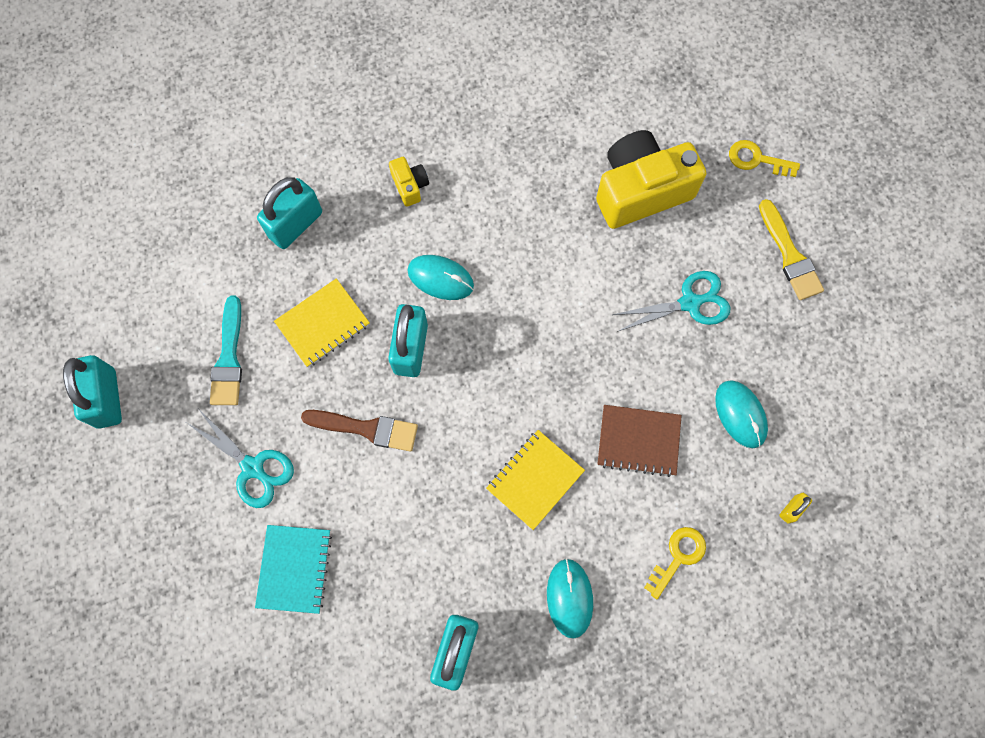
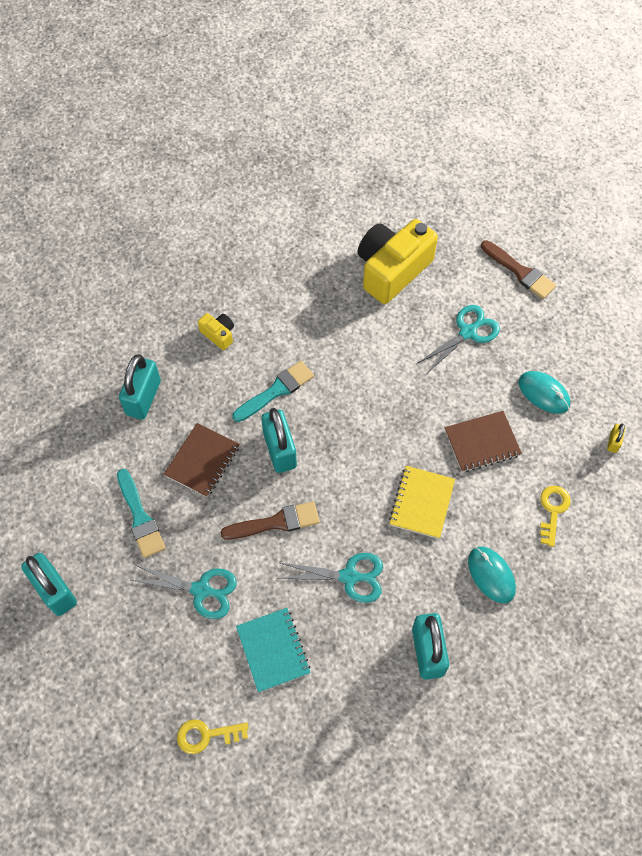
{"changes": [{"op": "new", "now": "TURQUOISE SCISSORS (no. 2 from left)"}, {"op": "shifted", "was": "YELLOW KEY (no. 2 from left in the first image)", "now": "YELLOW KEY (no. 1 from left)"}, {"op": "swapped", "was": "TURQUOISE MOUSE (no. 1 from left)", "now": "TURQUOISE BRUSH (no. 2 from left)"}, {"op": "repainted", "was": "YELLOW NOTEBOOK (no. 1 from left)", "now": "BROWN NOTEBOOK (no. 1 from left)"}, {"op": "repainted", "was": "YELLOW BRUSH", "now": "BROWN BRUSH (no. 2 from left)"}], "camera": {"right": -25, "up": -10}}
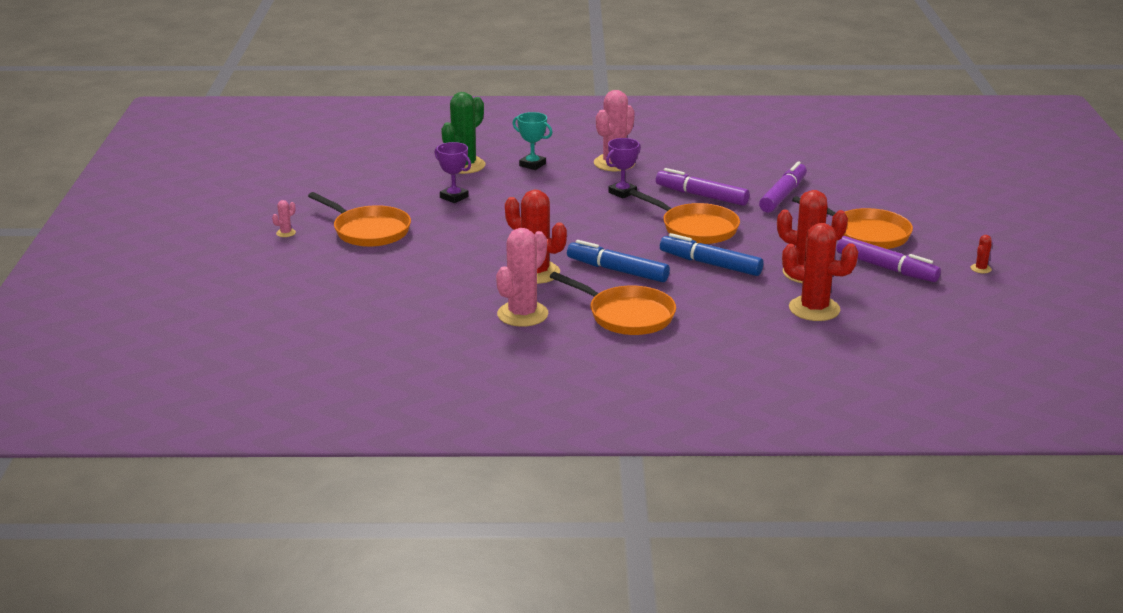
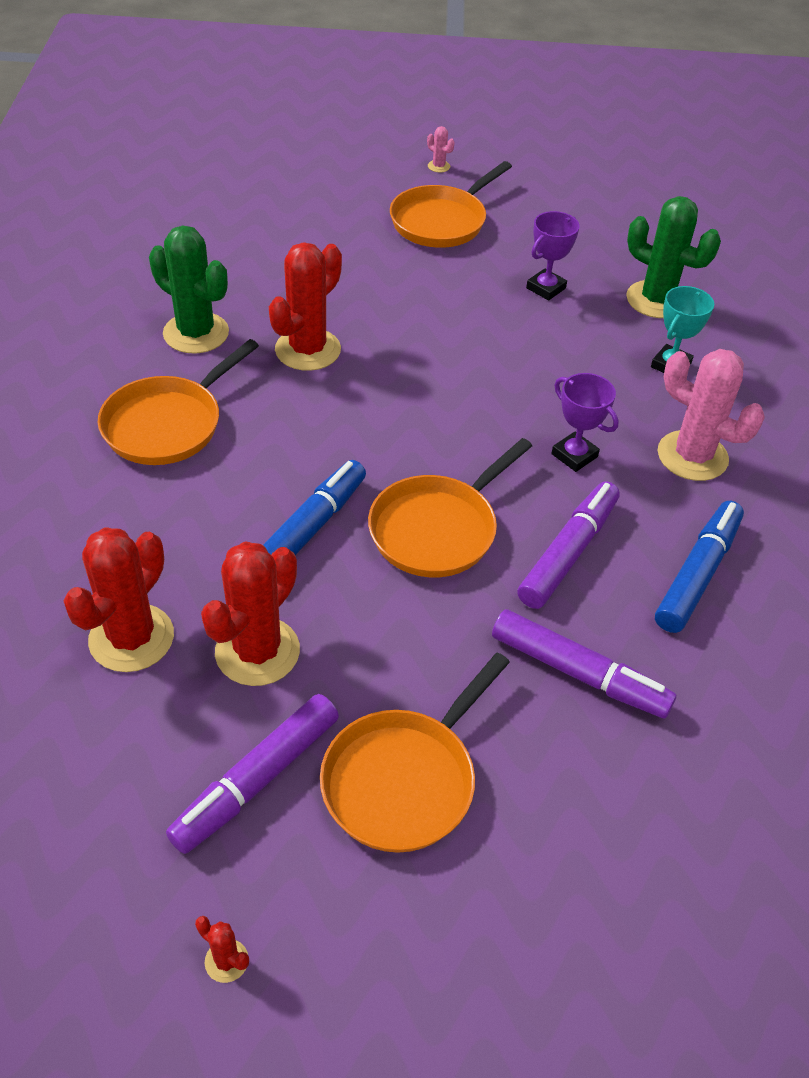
{"changes": [{"op": "shifted", "was": "BLUE MARKER (no. 1 from left in the first image)", "now": "BLUE MARKER (no. 2 from left)"}, {"op": "repainted", "was": "PINK CACTUS (no. 2 from left)", "now": "GREEN CACTUS (no. 1 from left)"}], "camera": {"right": 90, "up": 20}}
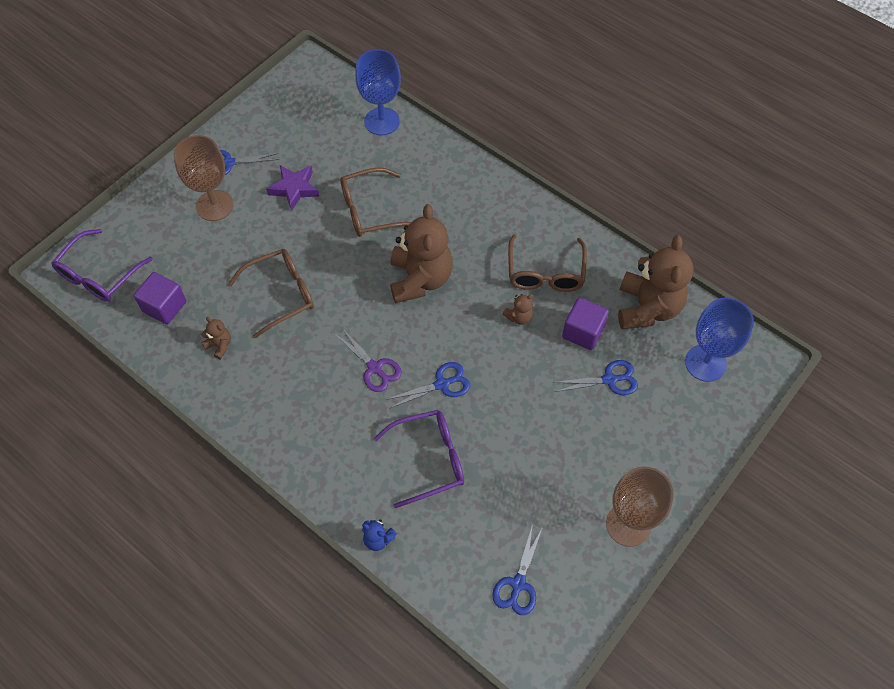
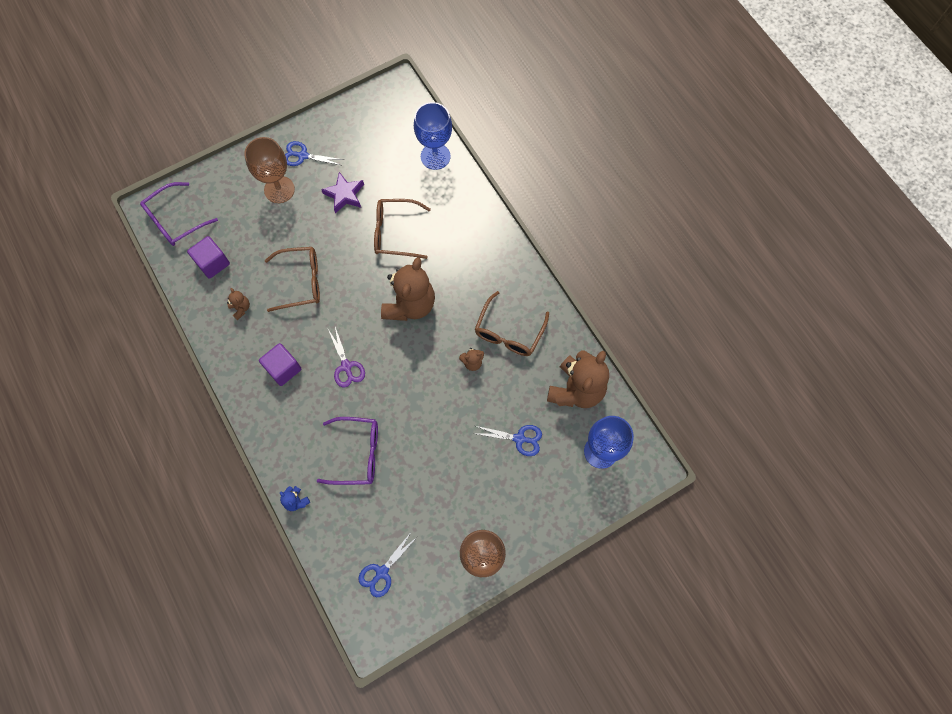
{"changes": [{"op": "gone", "was": "BLUE SCISSORS (no. 2 from left)"}, {"op": "shifted", "was": "PURPLE CUBE (no. 2 from left)"}], "camera": {"right": 20, "up": 10}}
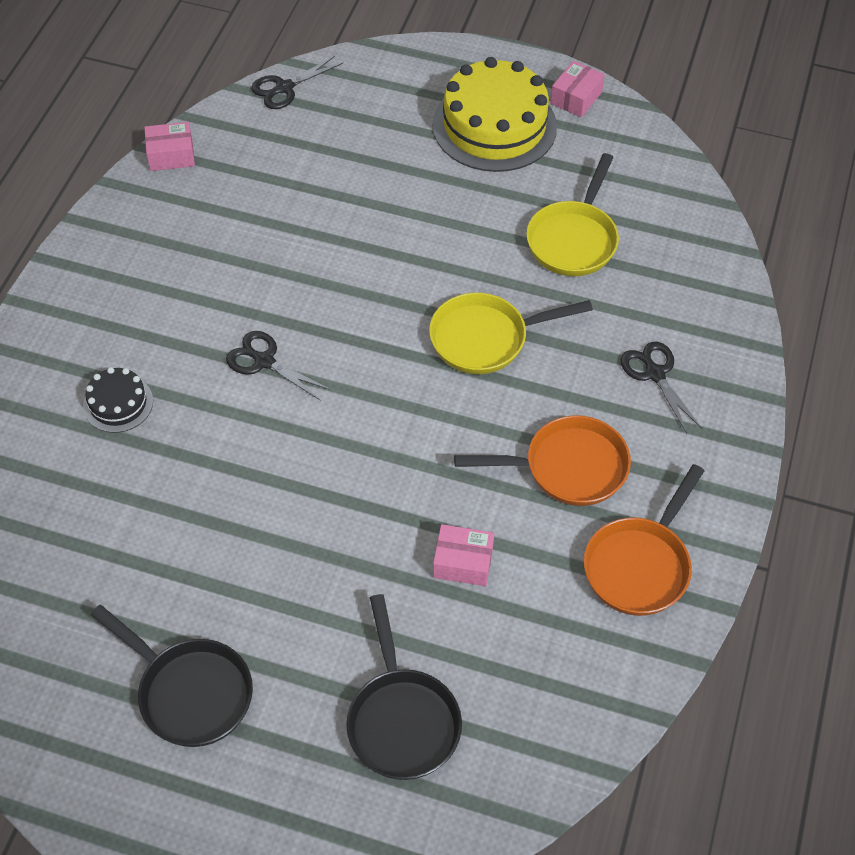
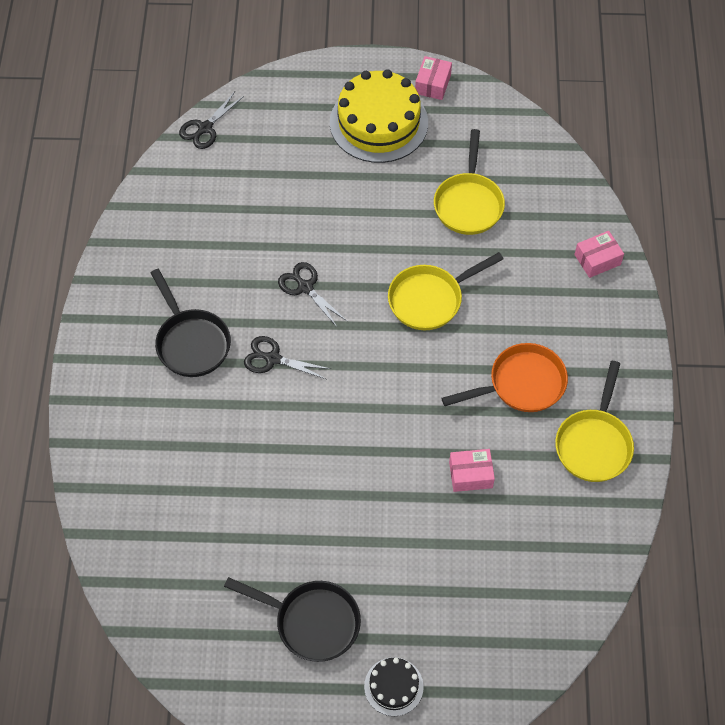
{"changes": [{"op": "shifted", "was": "BLACK CAKE"}, {"op": "shifted", "was": "PINK BOX (no. 1 from left in the first image)", "now": "PINK BOX (no. 3 from left)"}, {"op": "shifted", "was": "BLACK PAN (no. 2 from left in the first image)", "now": "BLACK PAN (no. 1 from left)"}, {"op": "shifted", "was": "BLACK SCISSORS (no. 3 from left)"}, {"op": "repainted", "was": "ORANGE PAN (no. 2 from left)", "now": "YELLOW PAN (no. 3 from left)"}], "camera": {"right": -15, "up": 5}}
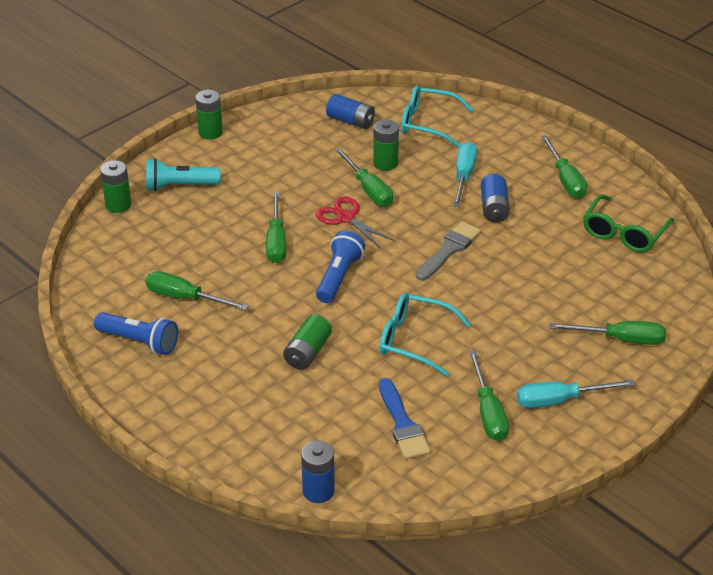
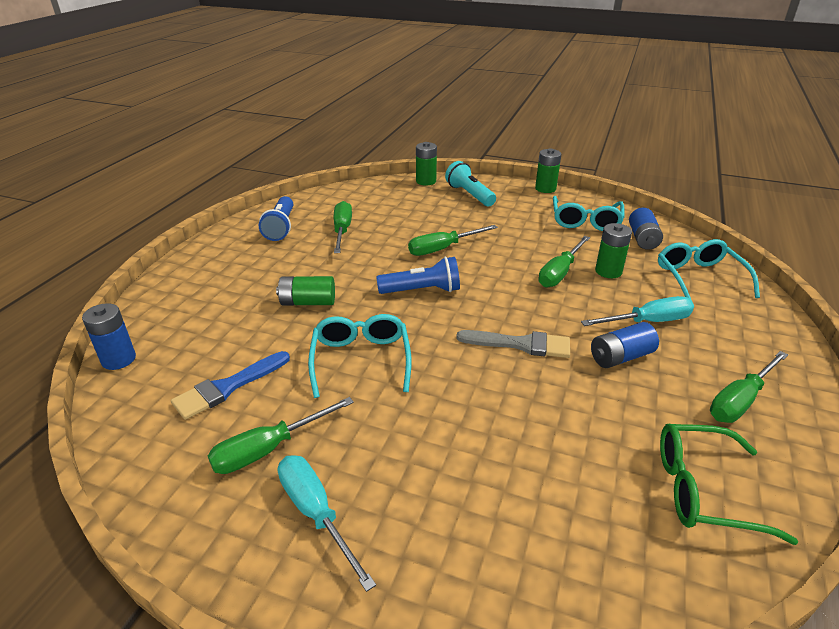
{"changes": [{"op": "gone", "was": "RED SCISSORS"}, {"op": "gone", "was": "GREEN SCREWDRIVER (no. 6 from left)"}, {"op": "new", "now": "TURQUOISE GLASSES (no. 2 from left)"}], "camera": {"right": 65, "up": -5}}
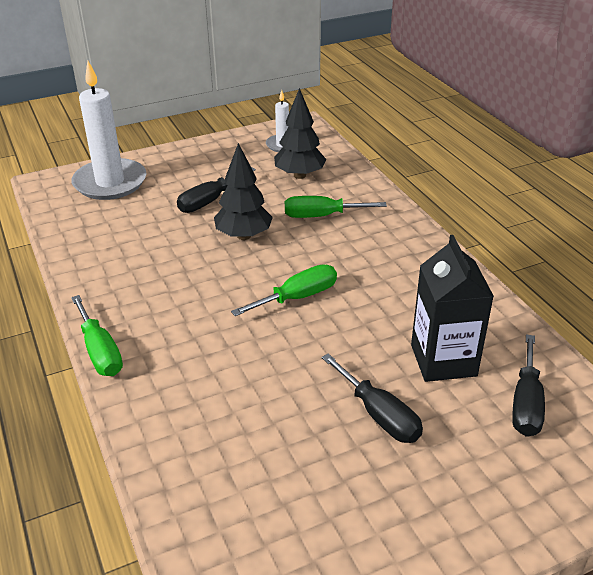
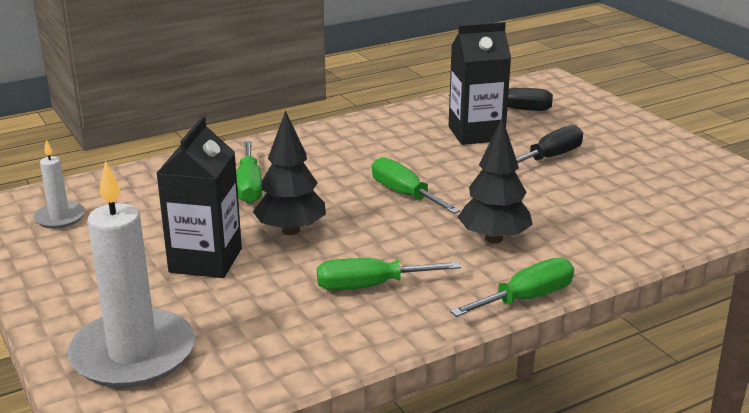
{"changes": [{"op": "new", "now": "GREEN SCREWDRIVER (no. 2 from left)"}, {"op": "shifted", "was": "BLACK TREE (no. 2 from left)"}, {"op": "swapped", "was": "BLACK SCREWDRIVER (no. 1 from left)", "now": "BLACK CARTON (no. 1 from left)"}], "camera": {"right": -95, "up": -10}}
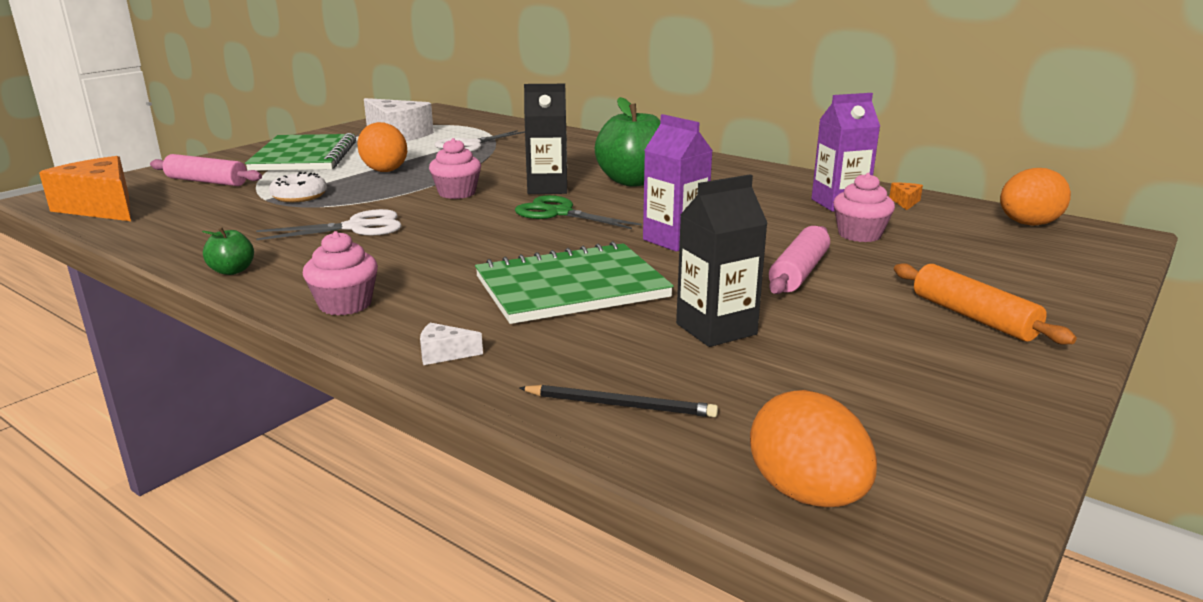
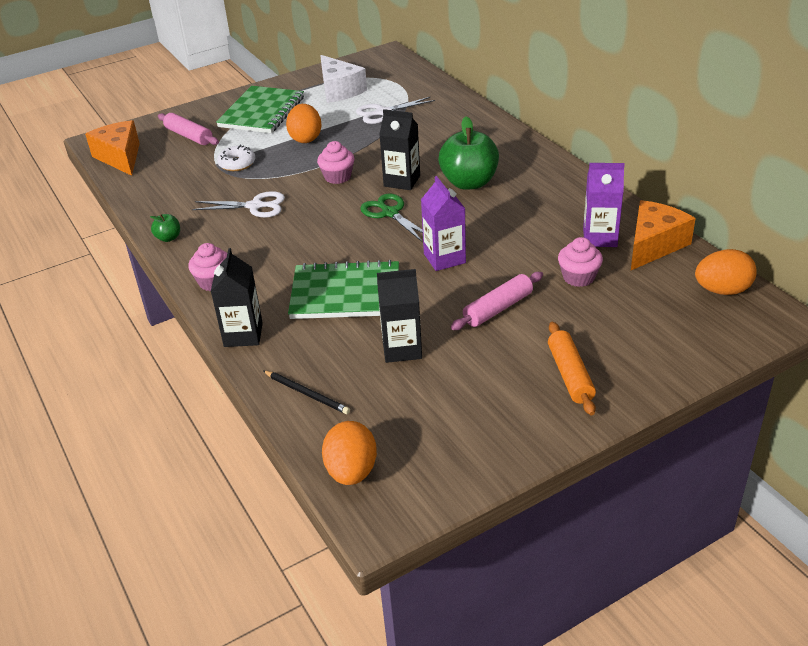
{"changes": [{"op": "swapped", "was": "WHITE CHEESE (no. 2 from left)", "now": "BLACK CARTON (no. 1 from left)"}, {"op": "scaled", "was": "ORANGE CHEESE (no. 2 from left)", "ratio": 2.47}], "camera": {"right": 25, "up": 15}}
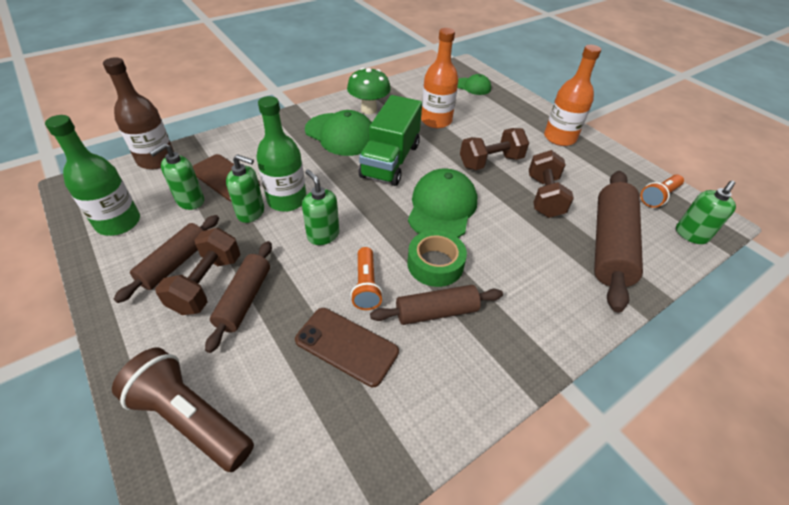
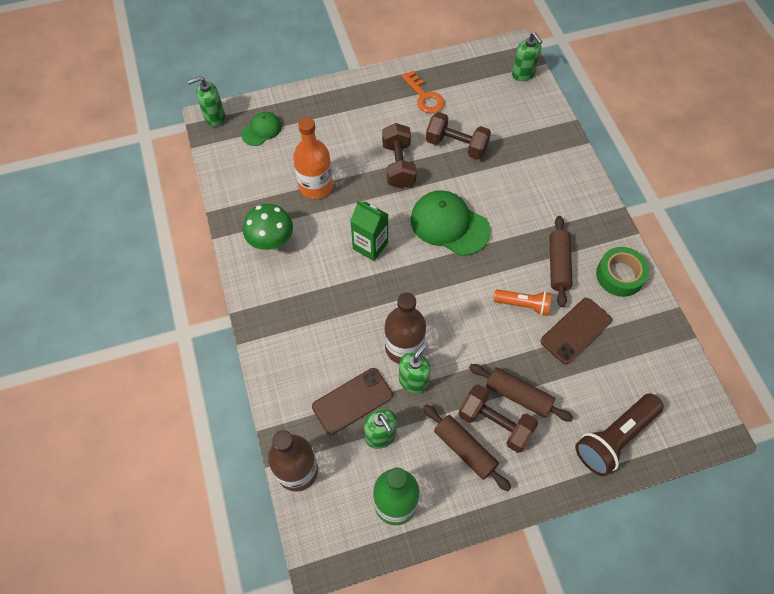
{"changes": [{"op": "gone", "was": "GREEN CAP (no. 1 from left)"}, {"op": "gone", "was": "ORANGE BOTTLE (no. 2 from left)"}, {"op": "gone", "was": "BROWN ROLLING PIN (no. 4 from left)"}, {"op": "gone", "was": "ORANGE FLASHLIGHT (no. 2 from left)"}, {"op": "new", "now": "ORANGE KEY"}, {"op": "shifted", "was": "GREEN SOAP DISPENSER (no. 3 from left in the first image)", "now": "GREEN SOAP DISPENSER (no. 1 from left)"}, {"op": "shifted", "was": "GREEN TAPE"}, {"op": "swapped", "was": "GREEN TRUCK", "now": "GREEN CARTON"}, {"op": "repainted", "was": "GREEN BOTTLE (no. 2 from left)", "now": "BROWN BOTTLE (no. 2 from left)"}], "camera": {"right": -70, "up": 15}}
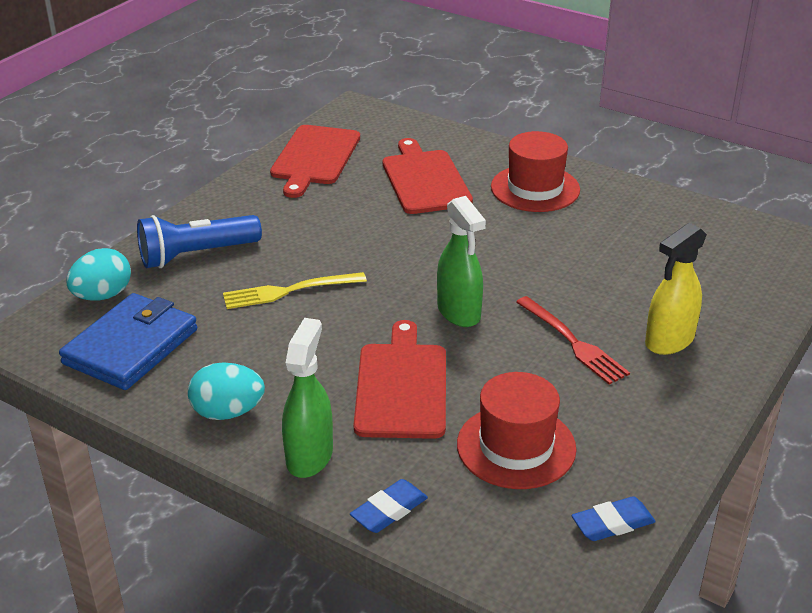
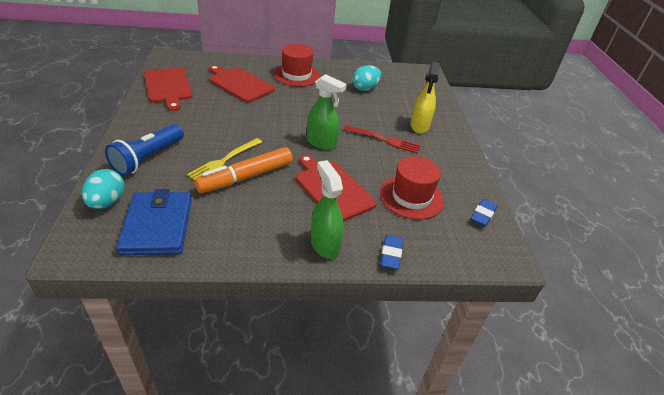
{"changes": [{"op": "new", "now": "ORANGE MARKER"}, {"op": "shifted", "was": "TURQUOISE EGG (no. 2 from left)"}], "camera": {"right": -40, "up": 5}}
